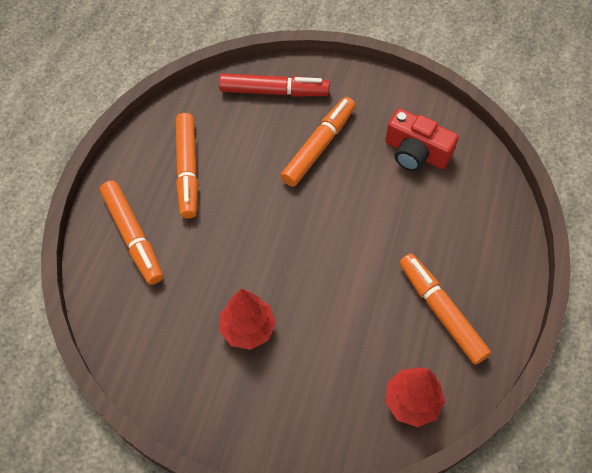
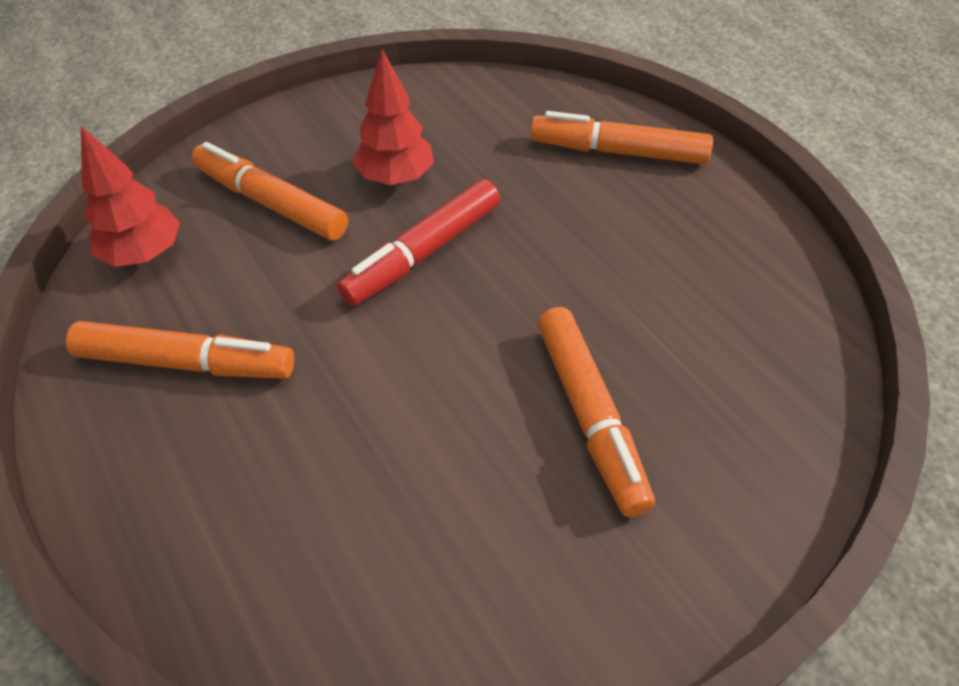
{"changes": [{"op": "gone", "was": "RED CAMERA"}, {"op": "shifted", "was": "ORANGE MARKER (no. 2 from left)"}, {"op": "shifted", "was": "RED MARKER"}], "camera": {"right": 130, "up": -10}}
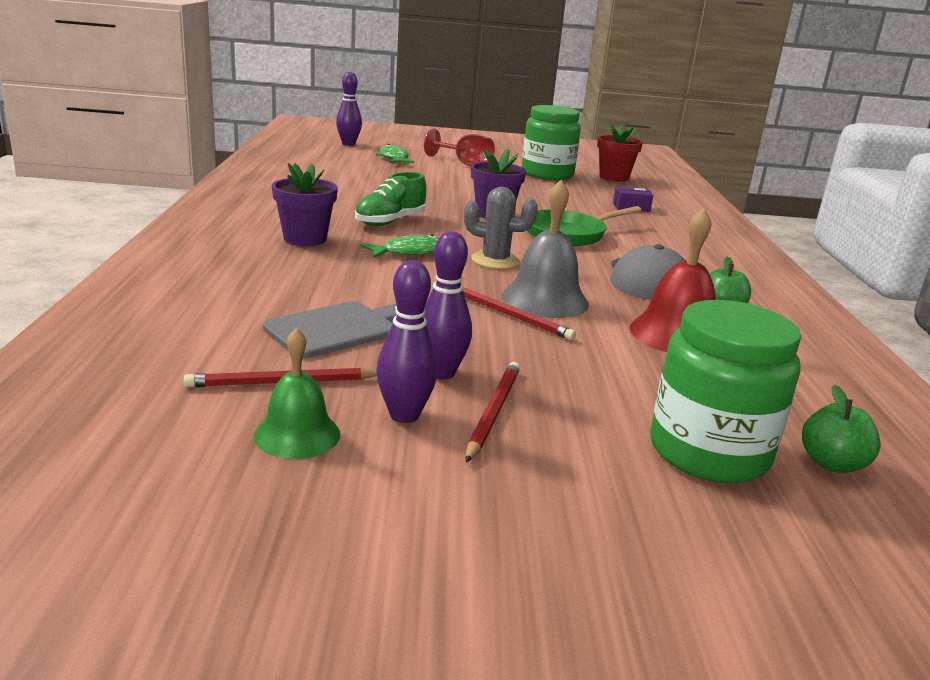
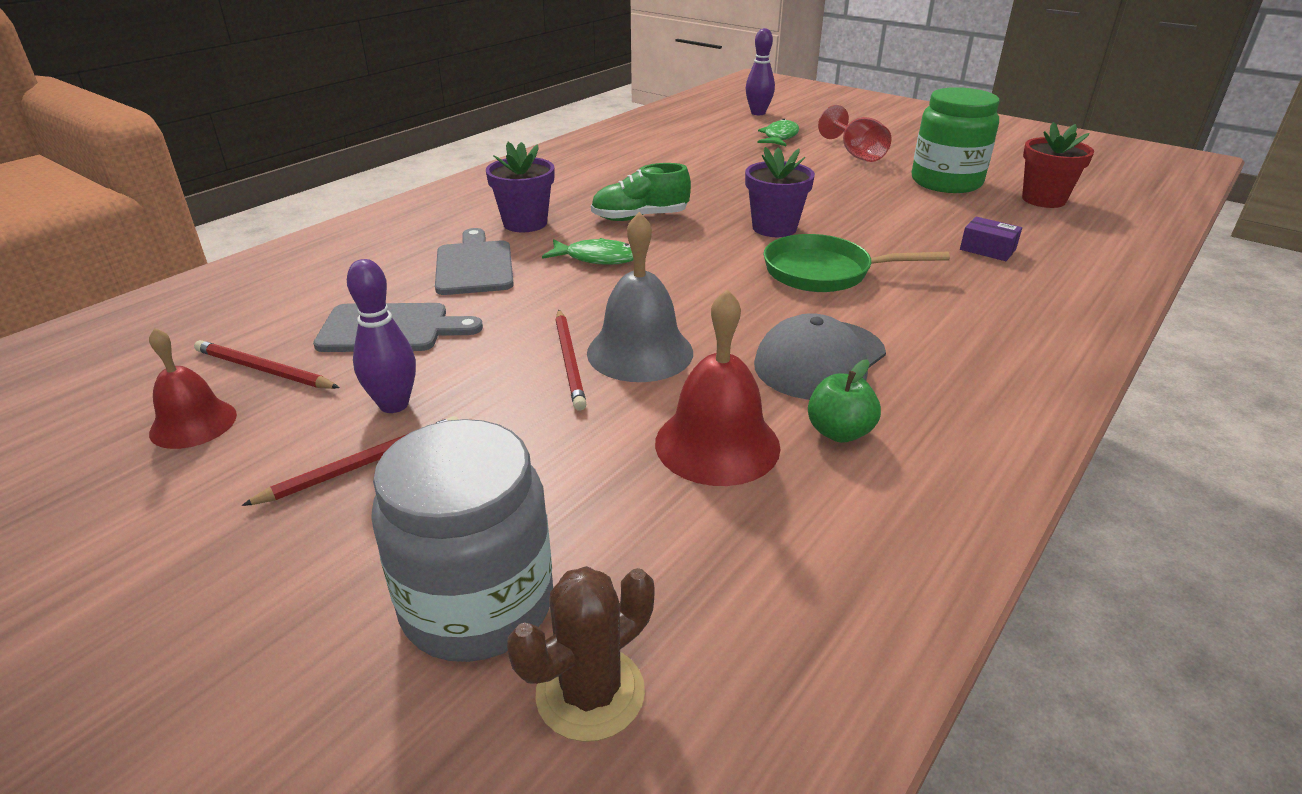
{"changes": [{"op": "gone", "was": "PURPLE BOWLING PIN (no. 2 from left)"}, {"op": "gone", "was": "GREY CACTUS"}, {"op": "new", "now": "GREY CUTTING BOARD (no. 2 from left)"}, {"op": "swapped", "was": "GREEN APPLE (no. 2 from left)", "now": "BROWN CACTUS"}, {"op": "repainted", "was": "GREEN BELL", "now": "RED BELL (no. 1 from left)"}, {"op": "repainted", "was": "GREEN JAR (no. 2 from left)", "now": "GREY JAR"}], "camera": {"right": 40, "up": 10}}
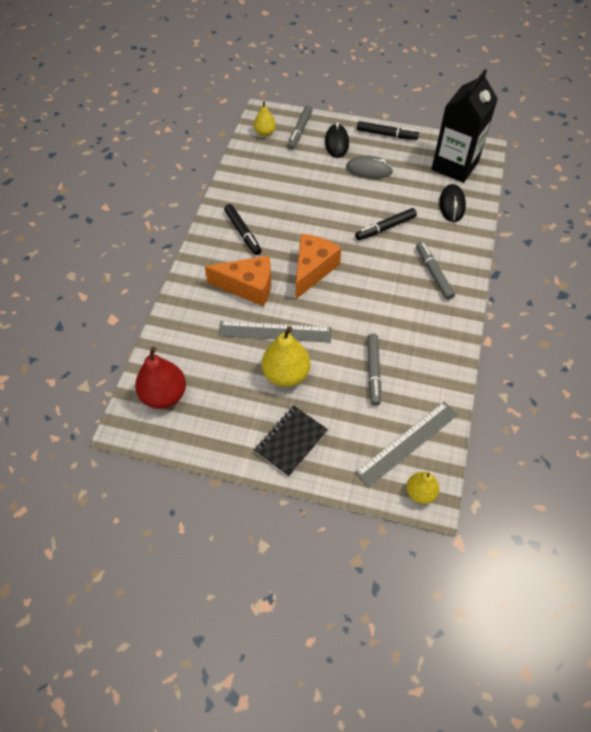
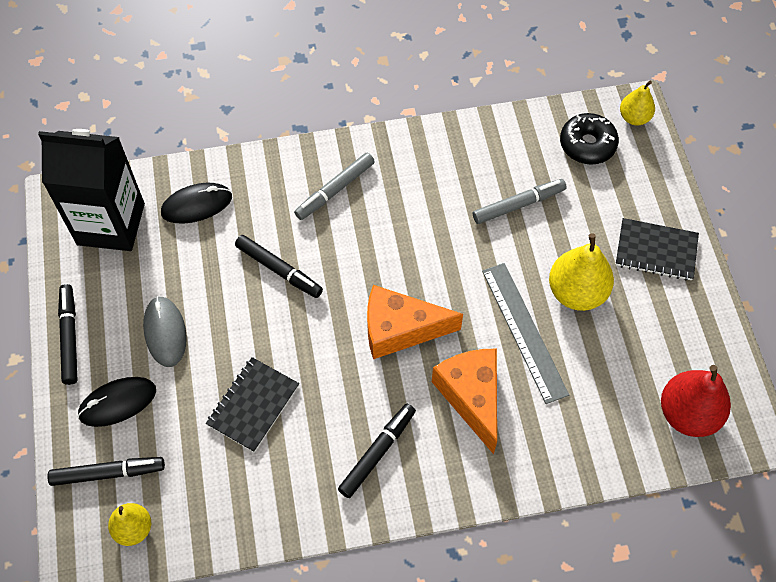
{"changes": [{"op": "new", "now": "BLACK NOTEBOOK (no. 1 from left)"}, {"op": "swapped", "was": "GREY RULER (no. 2 from left)", "now": "BLACK DONUT"}, {"op": "repainted", "was": "GREY MARKER (no. 1 from left)", "now": "BLACK MARKER (no. 2 from left)"}], "camera": {"right": -115, "up": 5}}
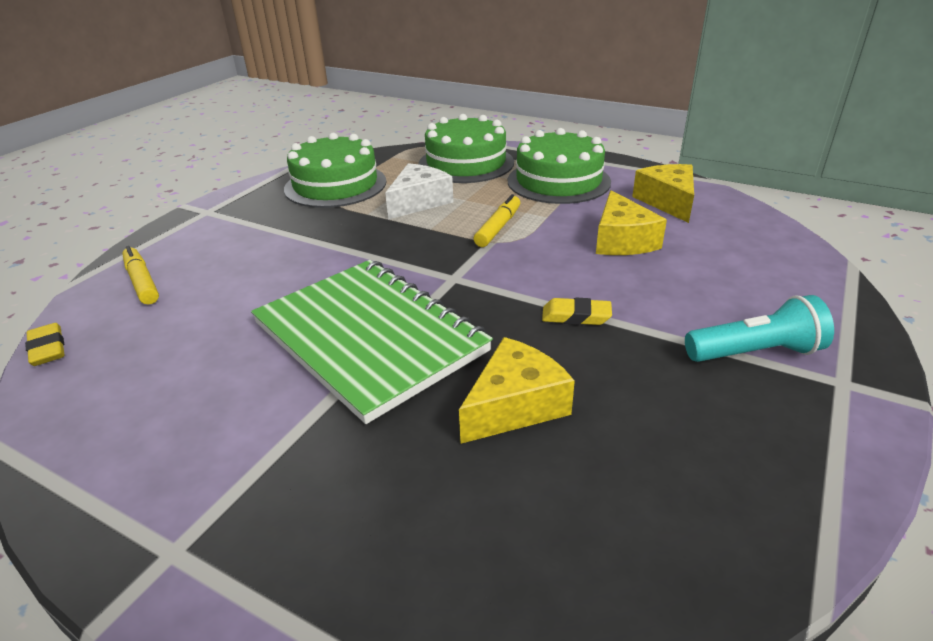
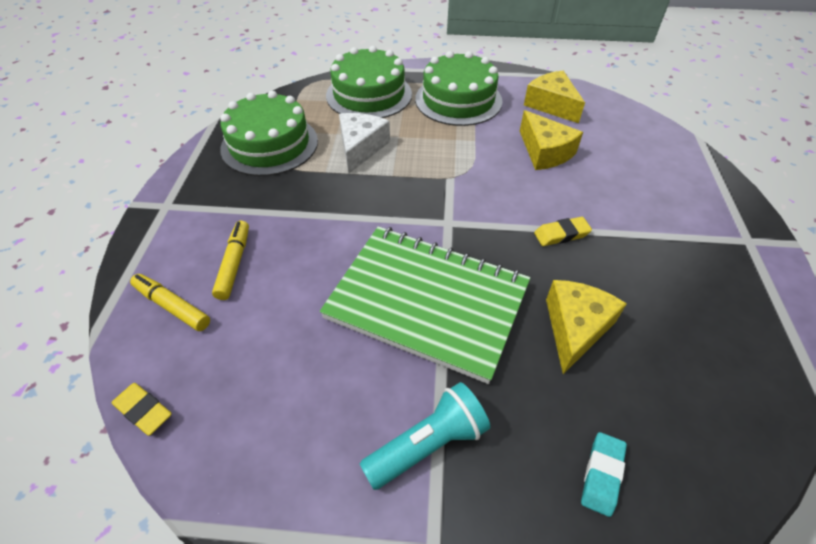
{"changes": [{"op": "new", "now": "TURQUOISE ERASER"}, {"op": "shifted", "was": "YELLOW MARKER (no. 2 from left)"}, {"op": "shifted", "was": "TURQUOISE FLASHLIGHT"}], "camera": {"right": -25, "up": 15}}
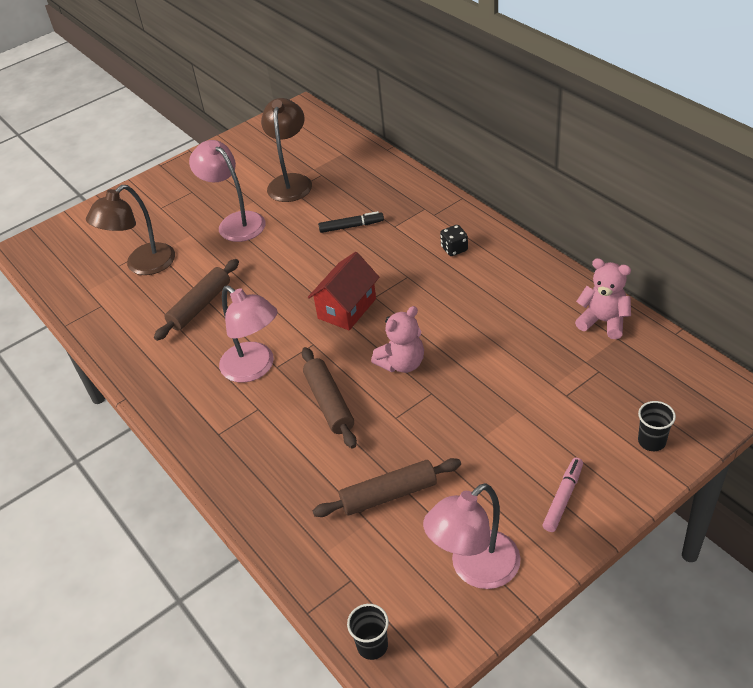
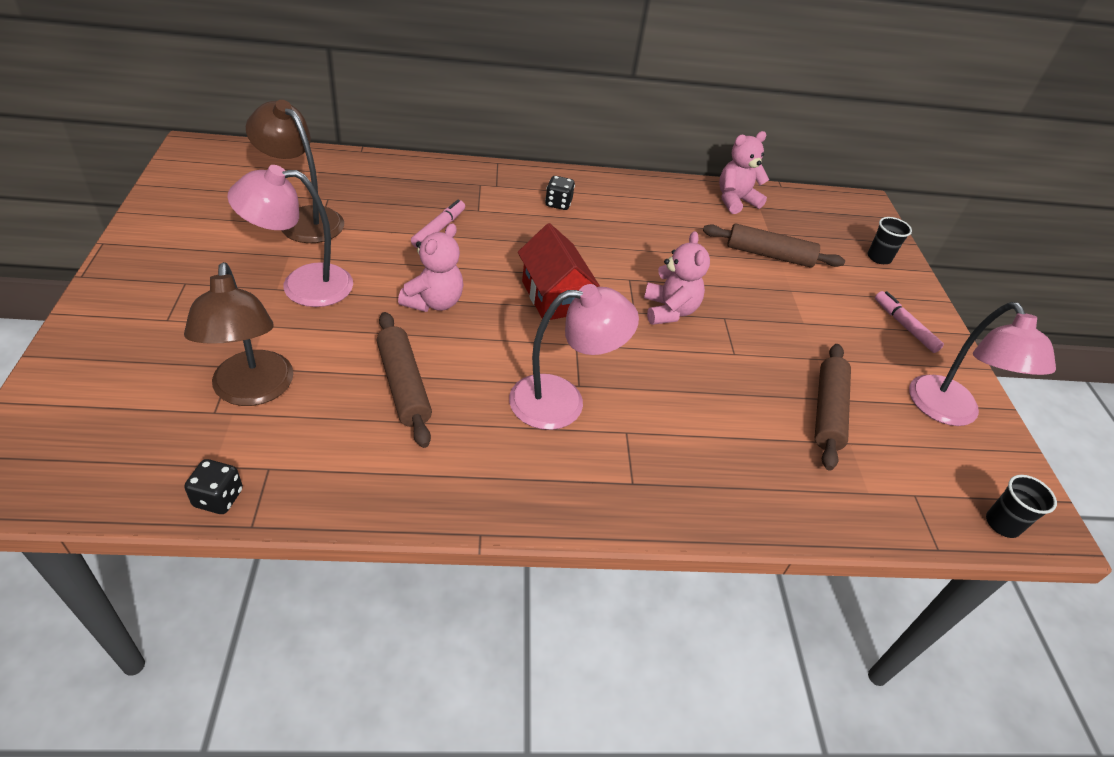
{"changes": [{"op": "new", "now": "BLACK DICE (no. 1 from left)"}, {"op": "new", "now": "PINK TEDDY BEAR (no. 1 from left)"}, {"op": "shifted", "was": "BROWN ROLLING PIN (no. 2 from left)"}, {"op": "repainted", "was": "BLACK MARKER", "now": "PINK MARKER (no. 1 from left)"}], "camera": {"right": -65, "up": 0}}
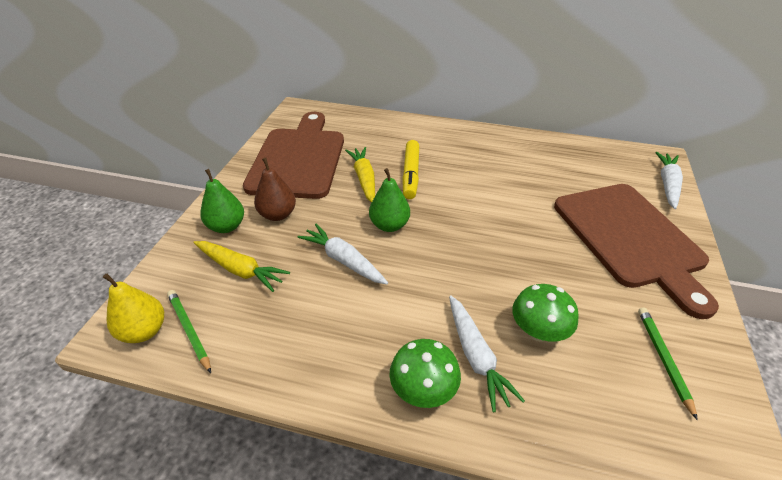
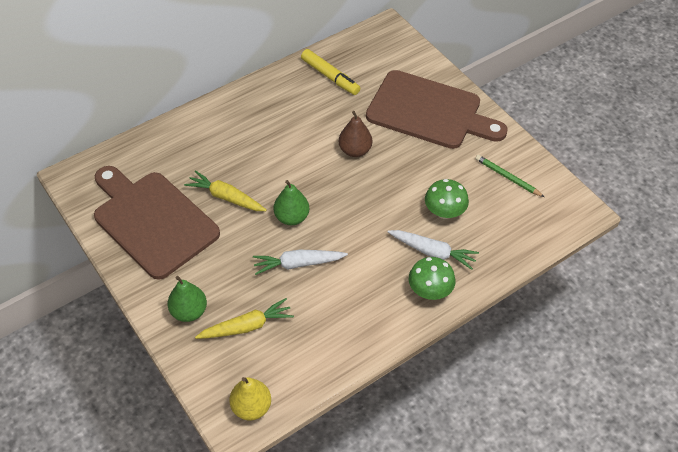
{"changes": [{"op": "gone", "was": "GREEN PENCIL (no. 1 from left)"}, {"op": "gone", "was": "WHITE CARROT (no. 3 from left)"}, {"op": "shifted", "was": "BROWN PEAR"}, {"op": "shifted", "was": "YELLOW MARKER"}], "camera": {"right": -50, "up": 10}}
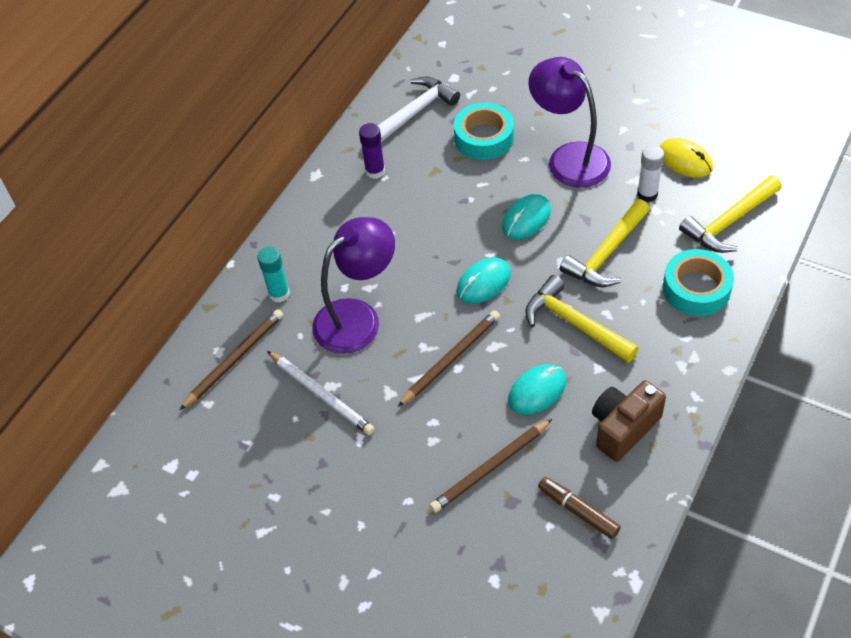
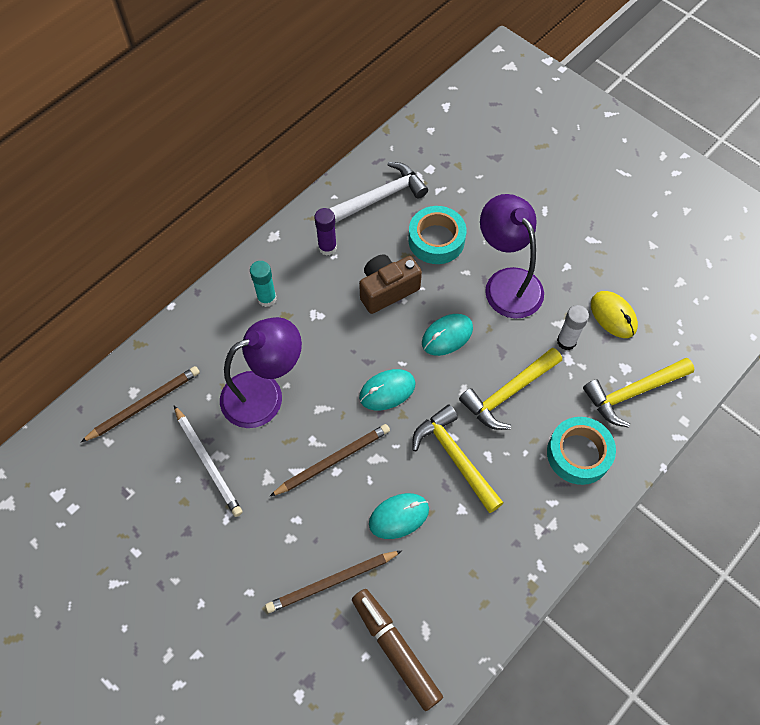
{"changes": [{"op": "shifted", "was": "TURQUOISE GLUE STICK"}, {"op": "shifted", "was": "BROWN CAMERA"}, {"op": "scaled", "was": "BROWN MARKER", "ratio": 1.51}], "camera": {"right": 10, "up": 10}}
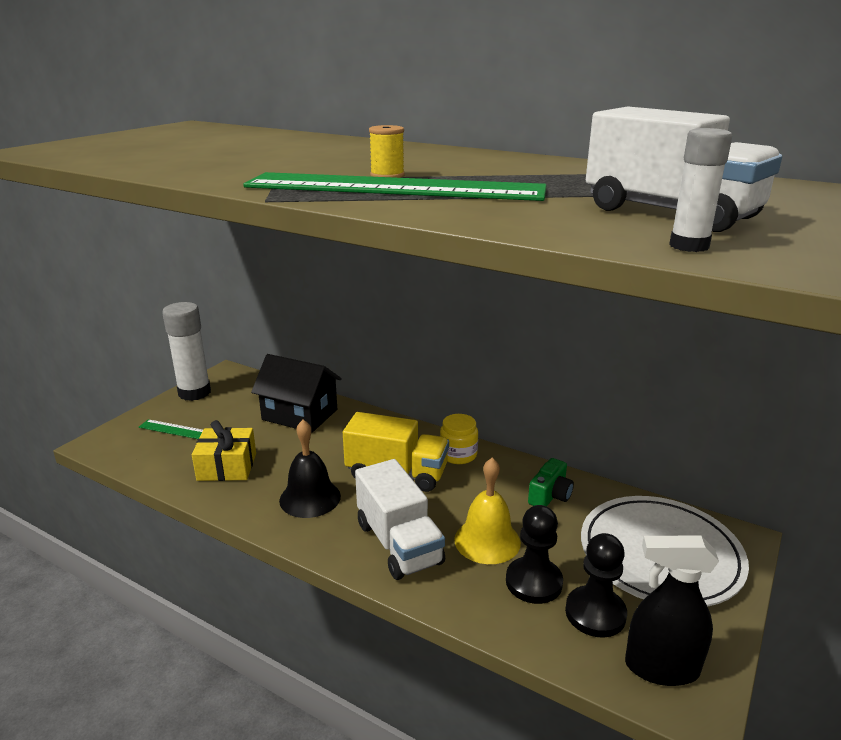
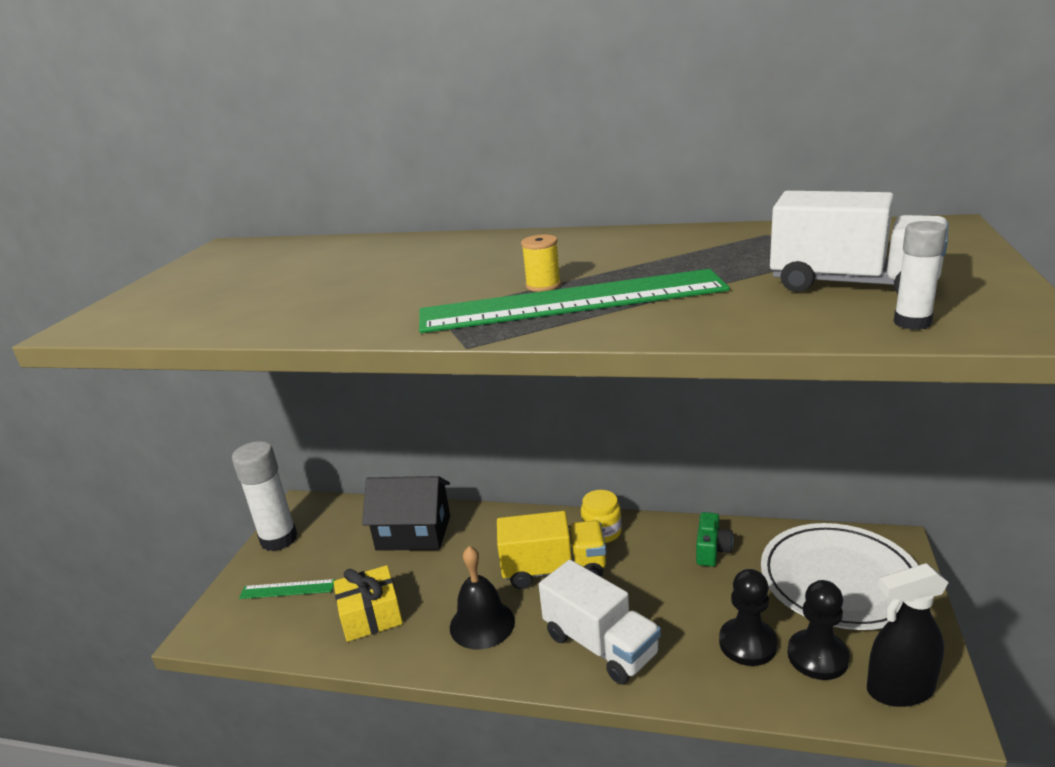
{"changes": [{"op": "gone", "was": "YELLOW BELL"}], "camera": {"right": -15, "up": 0}}
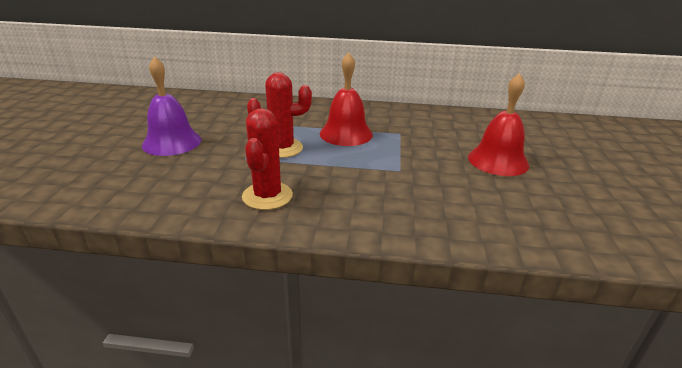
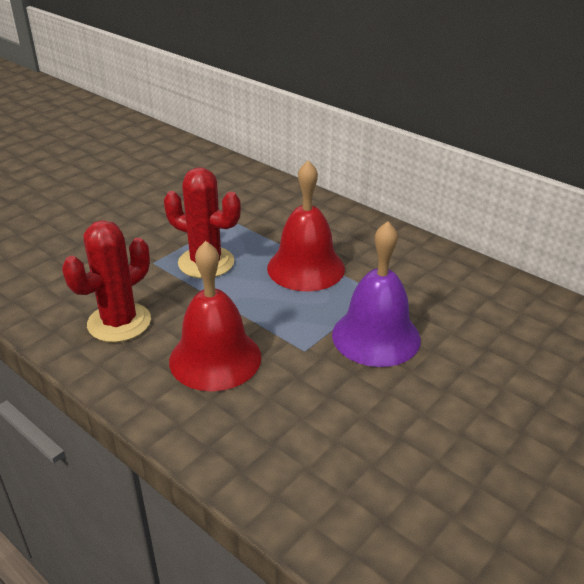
{"changes": [{"op": "shifted", "was": "PURPLE BELL"}, {"op": "shifted", "was": "RED BELL (no. 2 from left in the first image)", "now": "RED BELL (no. 1 from left)"}], "camera": {"right": 35, "up": 5}}
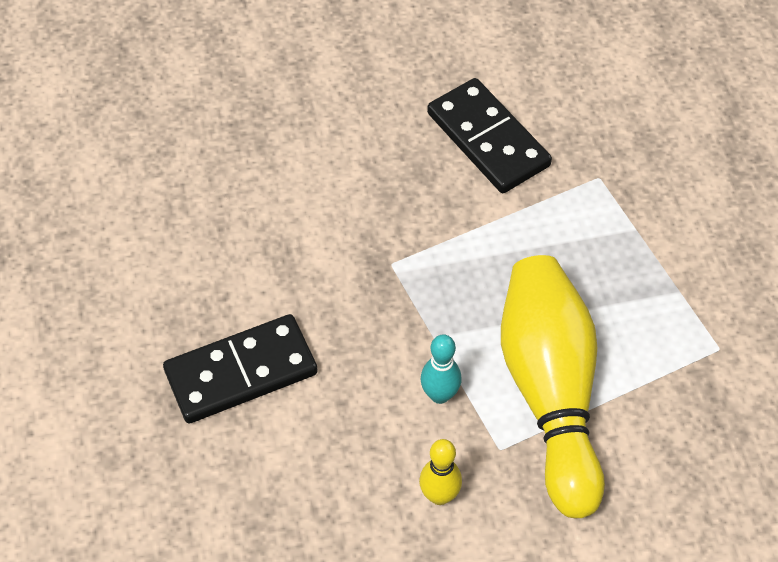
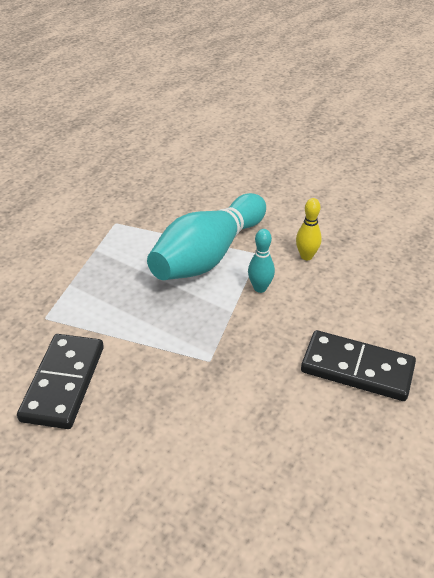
{"changes": [{"op": "repainted", "was": "YELLOW BOWLING PIN (no. 2 from left)", "now": "TURQUOISE BOWLING PIN (no. 1 from left)"}], "camera": {"right": -135, "up": -15}}
